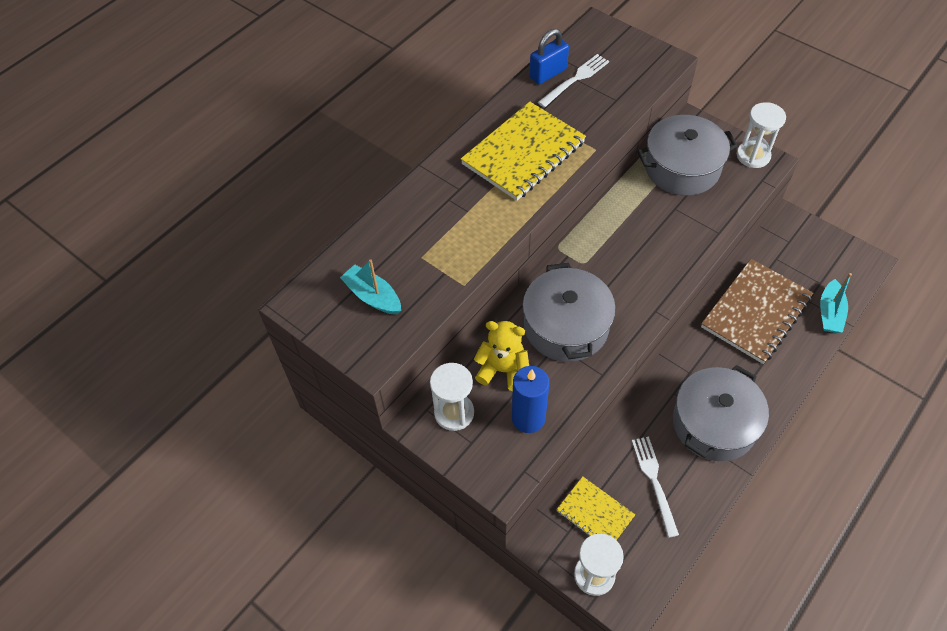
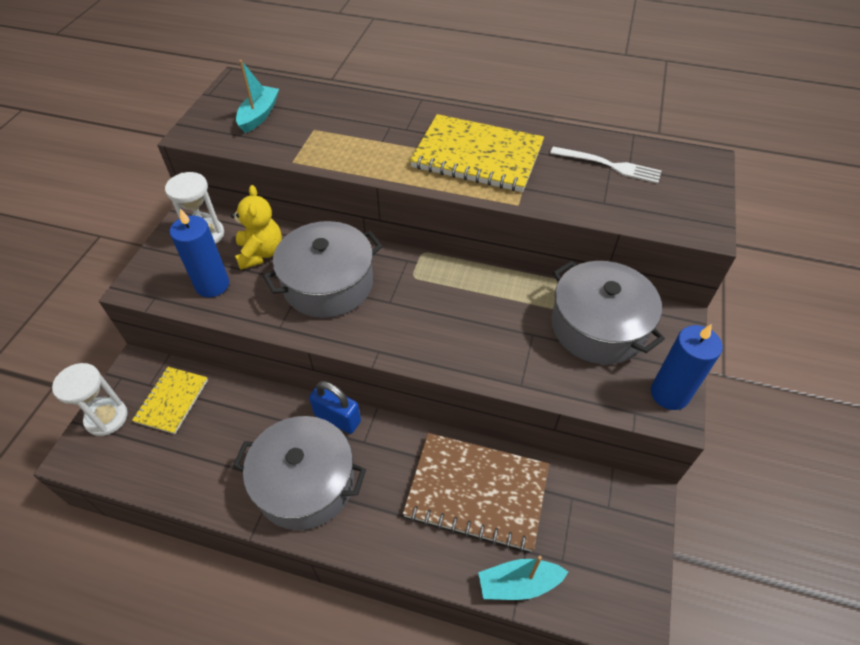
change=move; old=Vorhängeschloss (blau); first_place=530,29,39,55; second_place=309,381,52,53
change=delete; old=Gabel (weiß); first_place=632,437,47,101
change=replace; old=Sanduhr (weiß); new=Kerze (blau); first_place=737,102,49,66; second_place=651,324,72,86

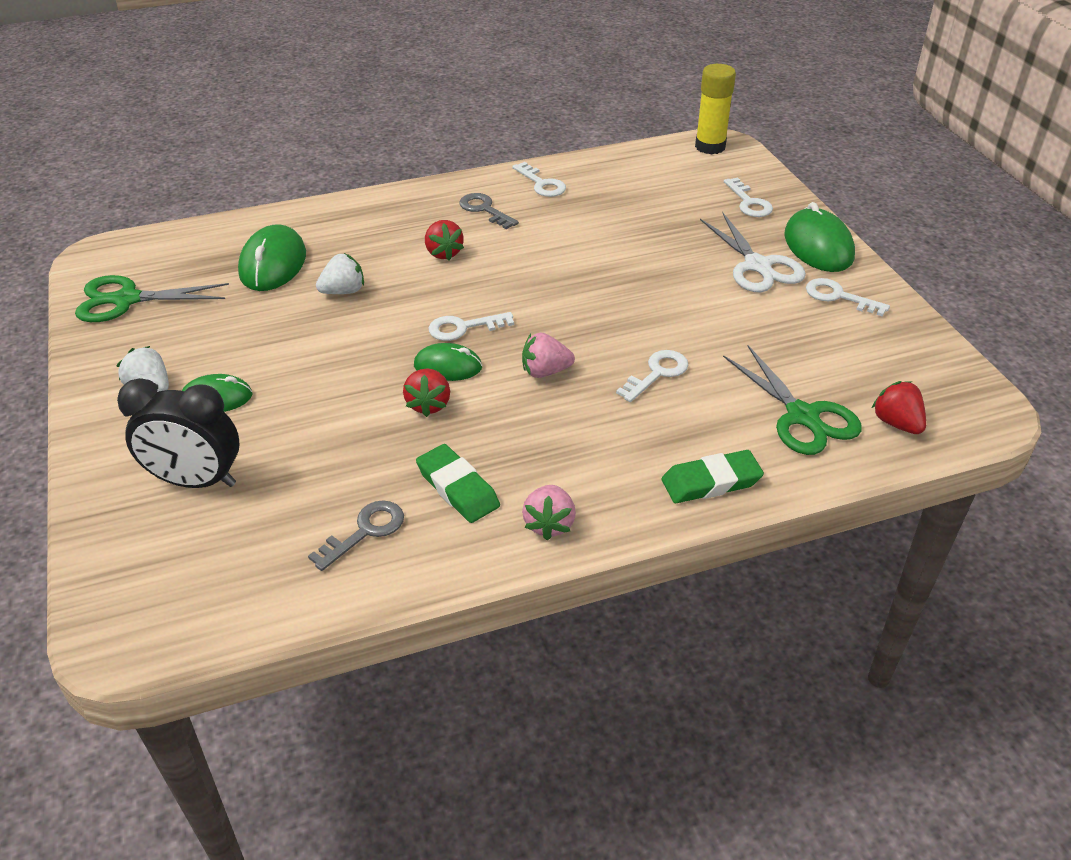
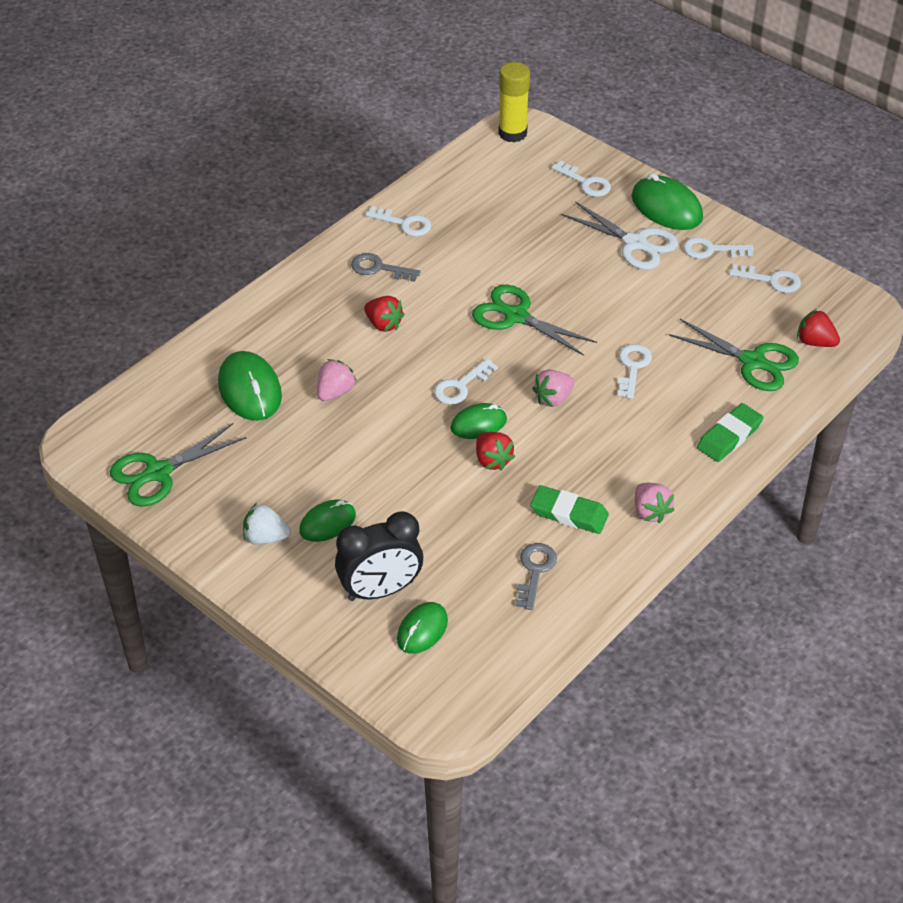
change=recolor; old=Erdbeere (weiß); new=Erdbeere (rosa); first_place=316,253,48,41; second_place=317,359,39,42
change=insert; new=Computermaus (grün); second_place=397,602,51,52
change=insert; new=Schere (grün); second_place=472,285,125,71
change=insert; new=Schlüssel (weiß); second_place=729,264,72,29

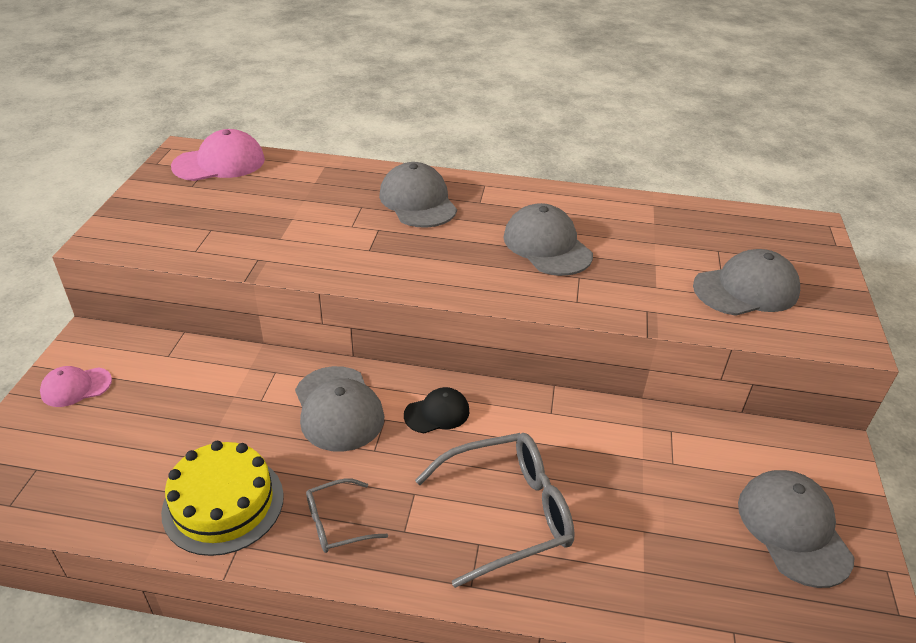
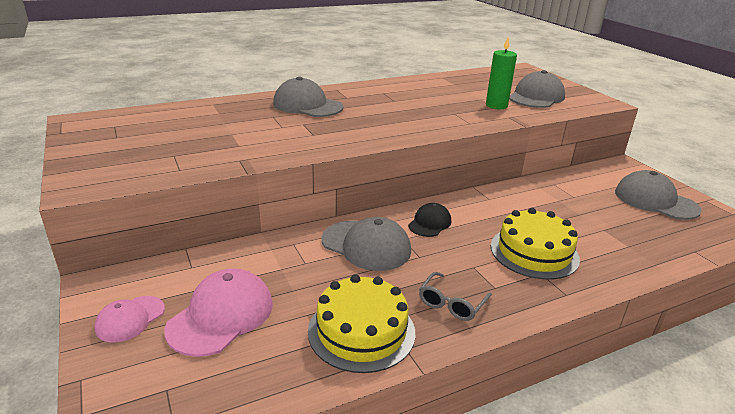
change=move; old=Kappe (rosa); first_place=171,129,94,52; second_place=164,268,109,89
change=replace; old=Brille (grau); new=Kuchen (gelb); first_place=415,433,160,155; second_place=491,208,89,72
change=delete; old=Kappe (grau); first_place=503,203,90,73
change=insert; new=Kerze (grün); second_place=486,37,31,72

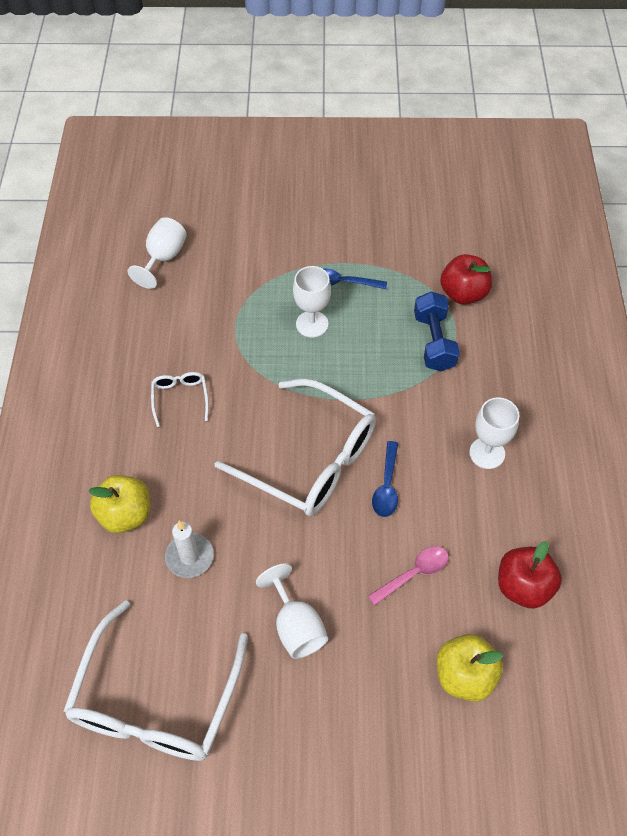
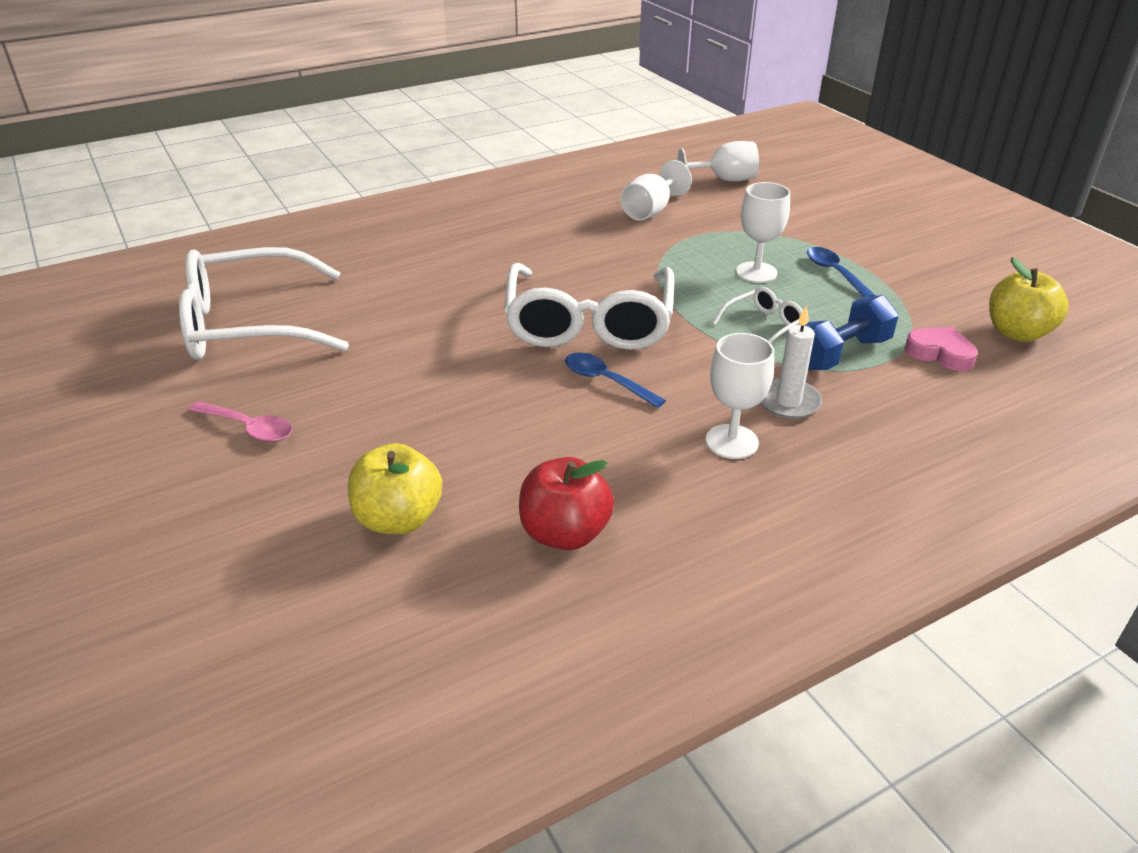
change=move; old=Apfel (gelb); first_place=89,475,61,58; second_place=989,258,80,84
change=move; old=Brille (weiß); first_place=151,372,58,55; second_place=712,287,91,56
change=move; old=Kerze (weiß); first_place=165,521,49,57; second_place=761,306,61,113
change=move; old=Kelch (weiß); first_place=256,563,72,96; second_place=621,160,71,61
change=move; old=Löffel (rosa); first_place=368,546,80,60; second_place=189,401,103,41
change=rotate; old=Löffel (blau); first_place=372,441,26,76; second_place=565,353,101,55; degrees=60
change=replace; old=Apfel (rot); new=Herz (rosa); first_place=440,254,52,51; second_place=904,326,74,45

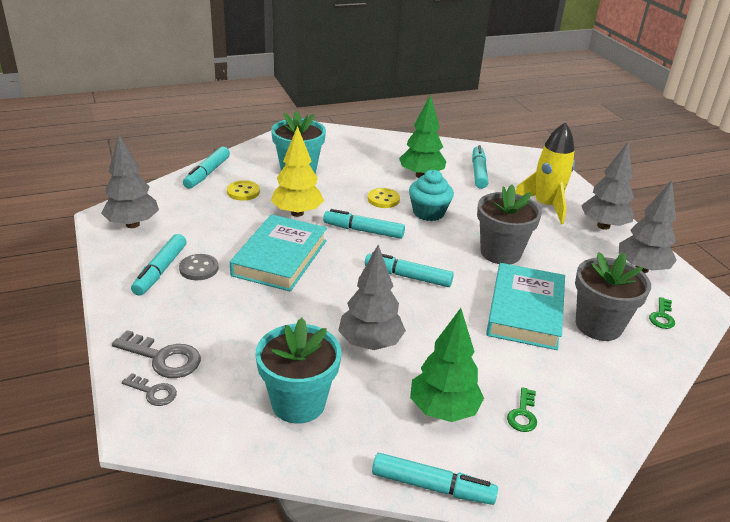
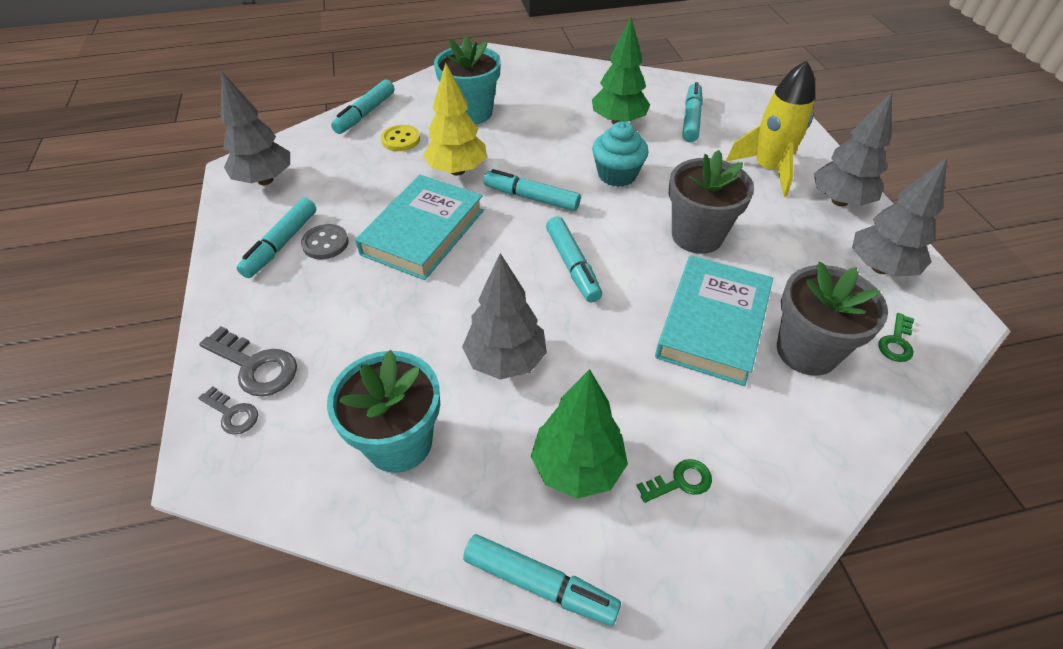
change=rotate; old=Filzstift (türkis); first_place=365,253,89,34; second_place=546,216,56,86; degrees=-135
change=delete; old=Knopf (gelb); first_place=367,188,33,20
change=rotate; old=Schlüssel (grün); first_place=507,387,30,45; second_place=636,459,76,44; degrees=-135

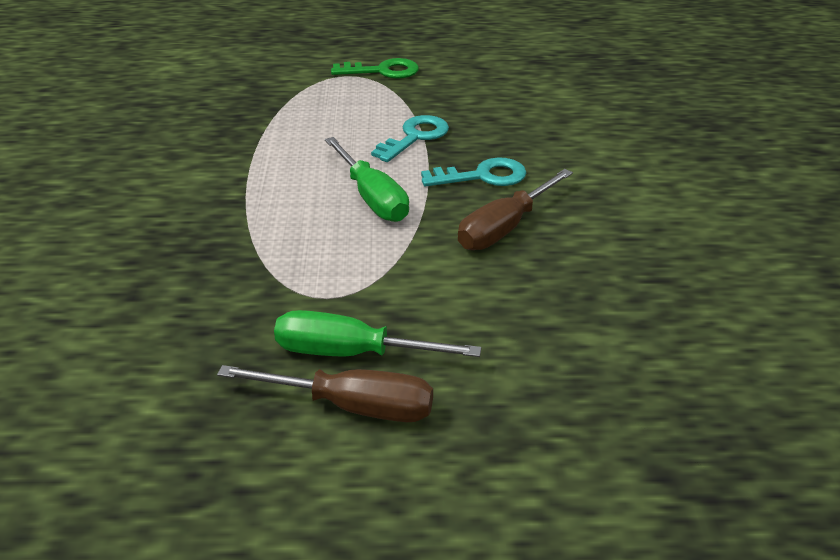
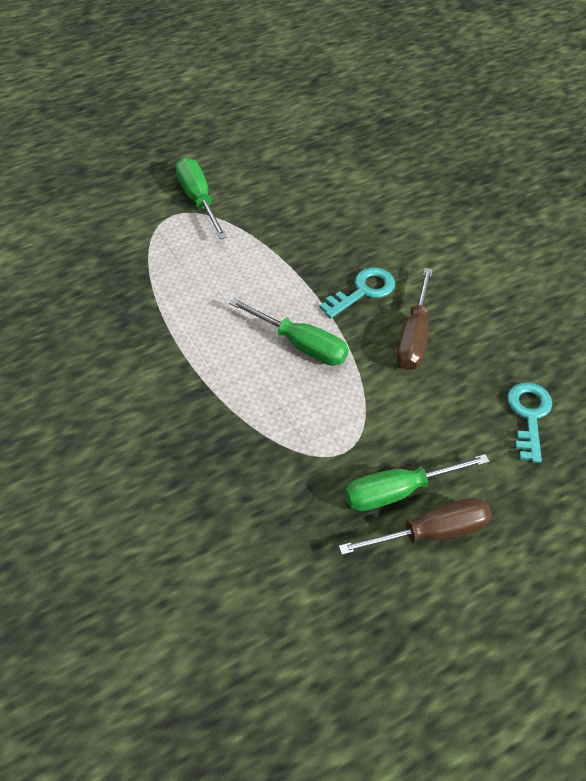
change=replace; old=Schlüssel (grün); new=Schraubenzieher (grün); first_place=331,58,88,21; second_place=175,158,52,81
change=move; old=Schlüssel (türkis); first_place=371,115,78,47; second_place=507,382,45,81

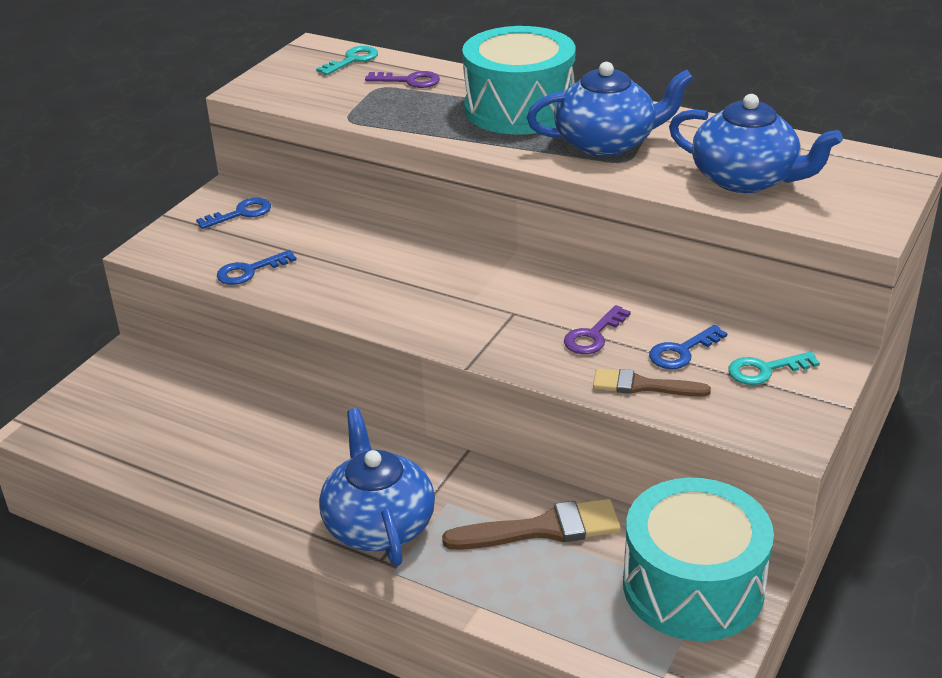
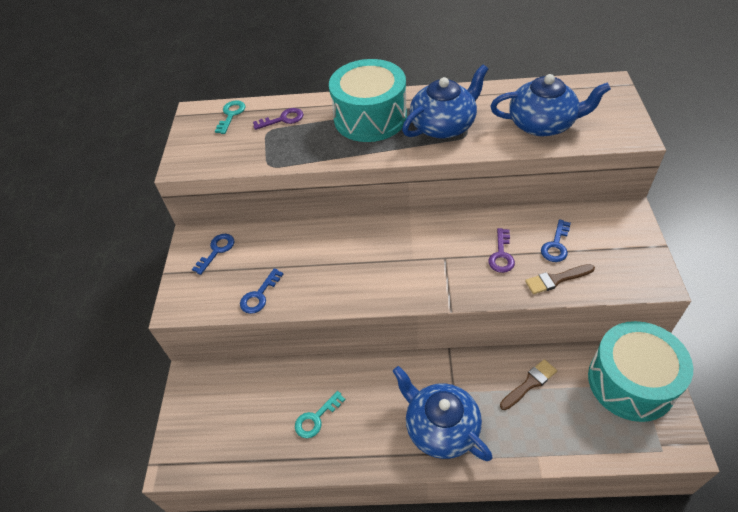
change=resize; old=Pinsel (braun); first_place=442,499,179,51; second_place=500,359,57,51; factor=0.66
change=move; old=Schlüssel (türkis); first_place=728,352,92,33; second_place=295,391,50,47

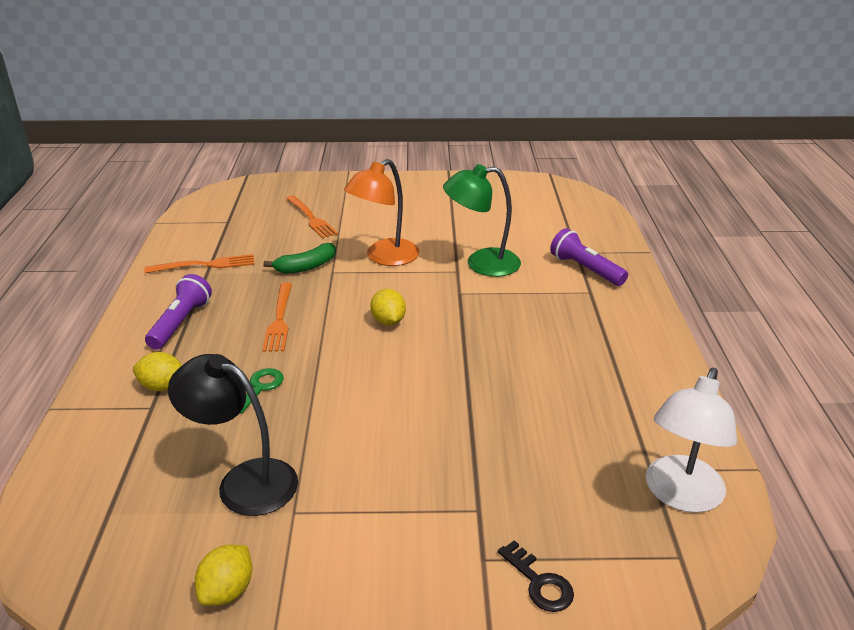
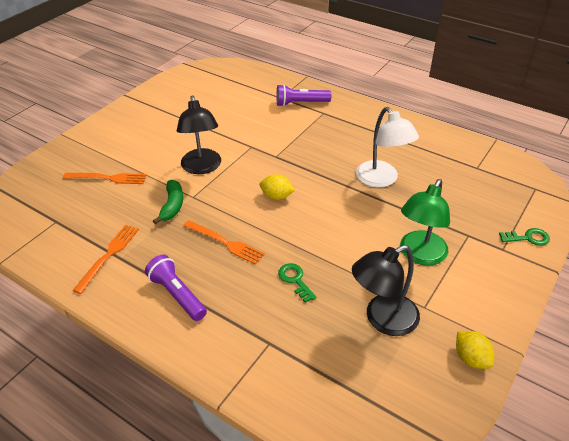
change=delete; old=Zitrone (gelb); first_place=133,352,49,39
change=recolor; old=Lampe (orange); new=Lampe (schwarz); first_place=344,159,75,107; second_place=177,95,44,79
change=move; old=Lampe (grün); first_place=443,164,78,113; second_place=400,179,50,87
change=recolor; old=Schlüssel (schwarz); new=Schlüssel (grün); first_place=498,540,76,72; second_place=499,228,51,18
change=move; old=Lampe (weiß); first_place=646,368,91,145; second_place=356,107,63,80

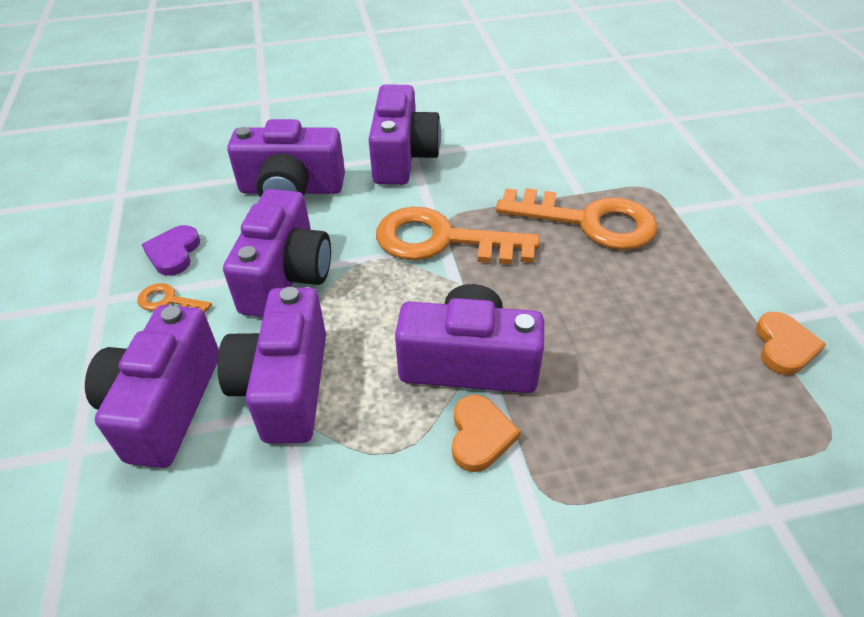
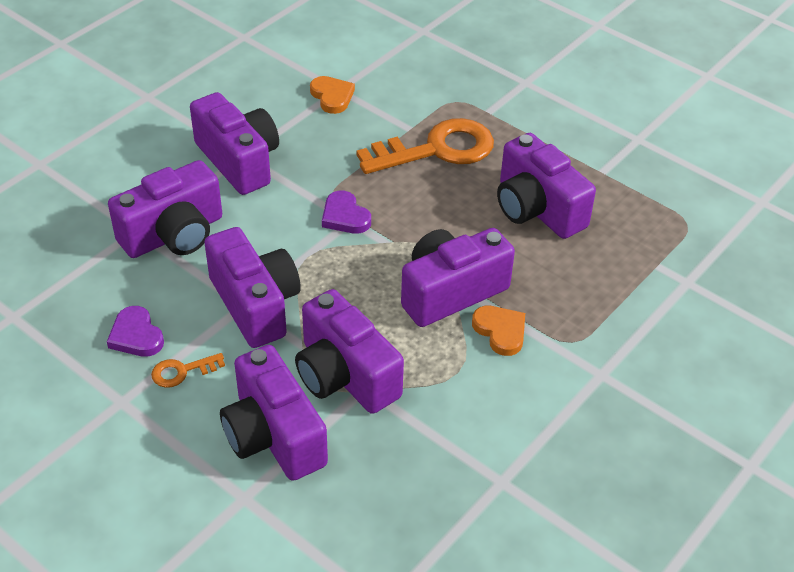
change=replace; old=Schlüssel (orange); new=Herz (lila); first_place=376,207,164,58; second_place=322,191,49,43
change=move; old=Herz (orange); first_place=756,312,70,63; second_place=310,76,45,38
change=insert; new=Kamera (lila); second_place=497,133,99,106

